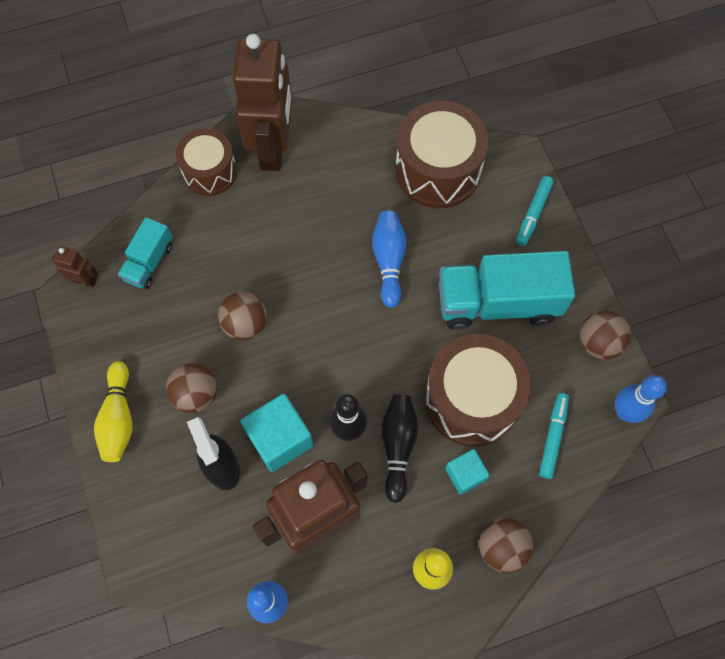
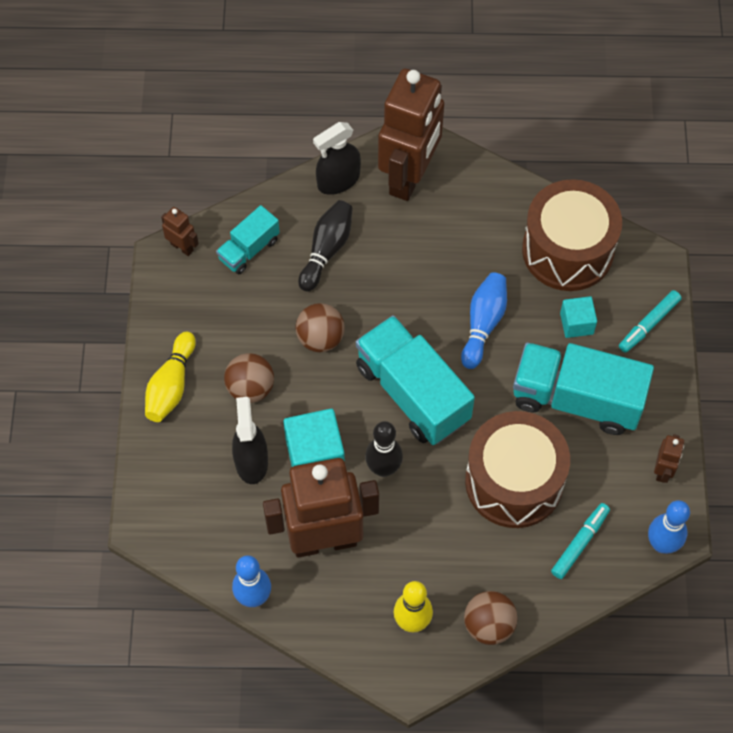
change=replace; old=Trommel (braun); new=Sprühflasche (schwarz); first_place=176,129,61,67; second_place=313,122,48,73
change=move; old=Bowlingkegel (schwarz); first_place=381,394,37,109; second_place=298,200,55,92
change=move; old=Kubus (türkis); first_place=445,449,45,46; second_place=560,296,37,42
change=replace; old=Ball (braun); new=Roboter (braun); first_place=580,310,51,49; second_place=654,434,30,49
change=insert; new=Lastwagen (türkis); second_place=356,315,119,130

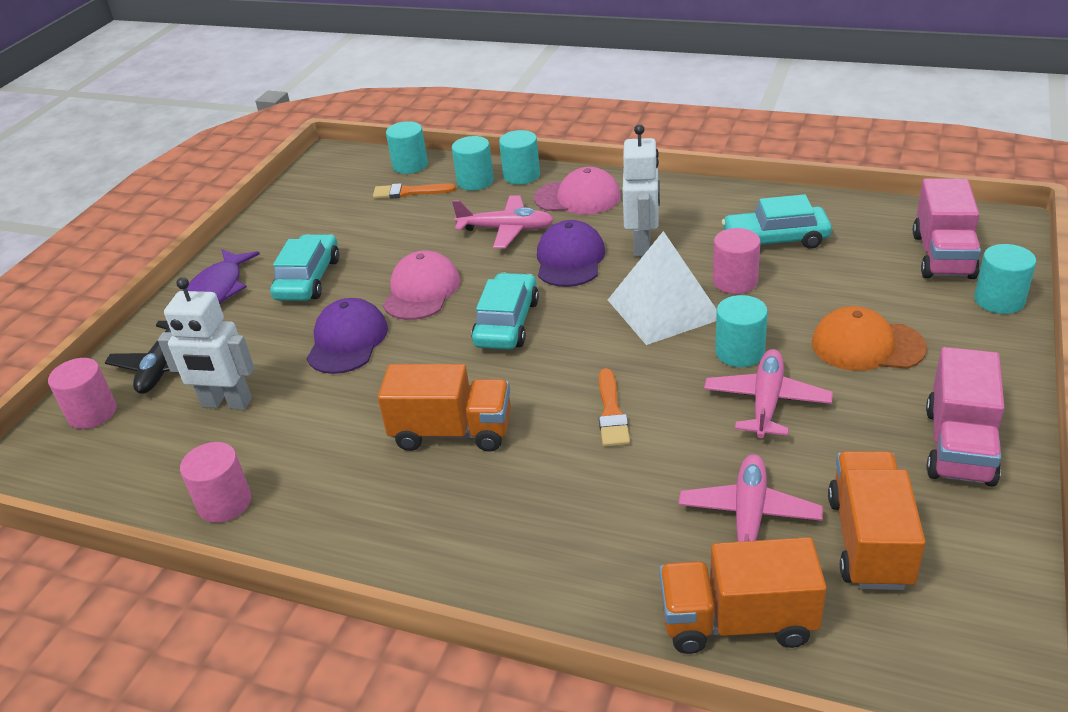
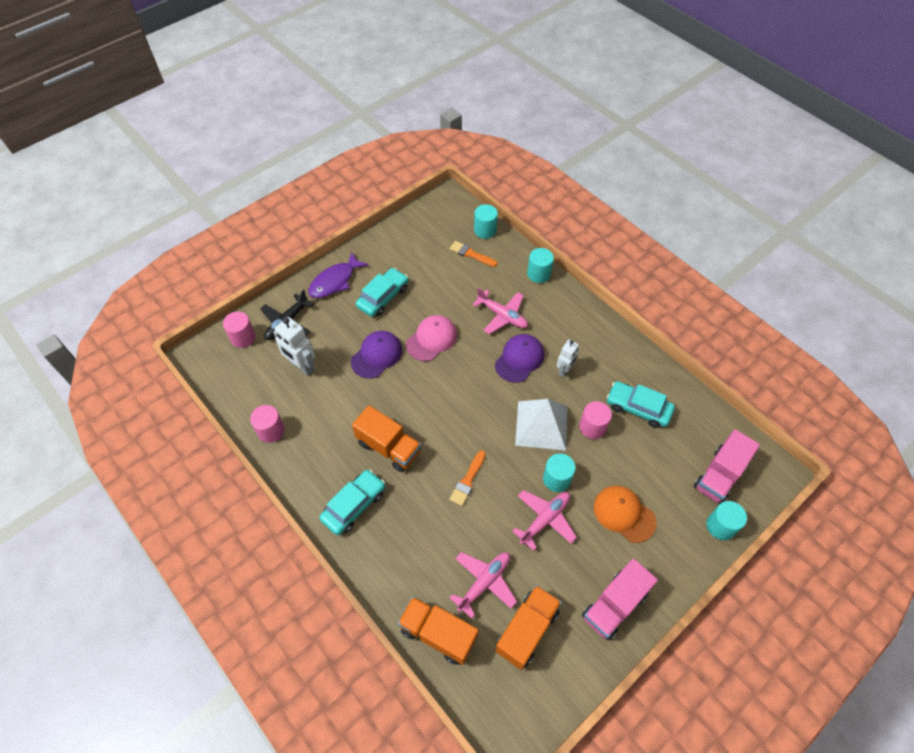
change=delete; old=Vollzylinder (türkis); first_place=452,136,42,55
change=move; old=Auto (türkis); first_place=471,273,68,77; second_place=319,470,66,65
change=delete; old=Kappe (rosa); first_place=534,167,87,48
change=resize; old=Roboter (weiß); first_place=623,124,37,133; second_place=557,340,22,37; factor=0.64

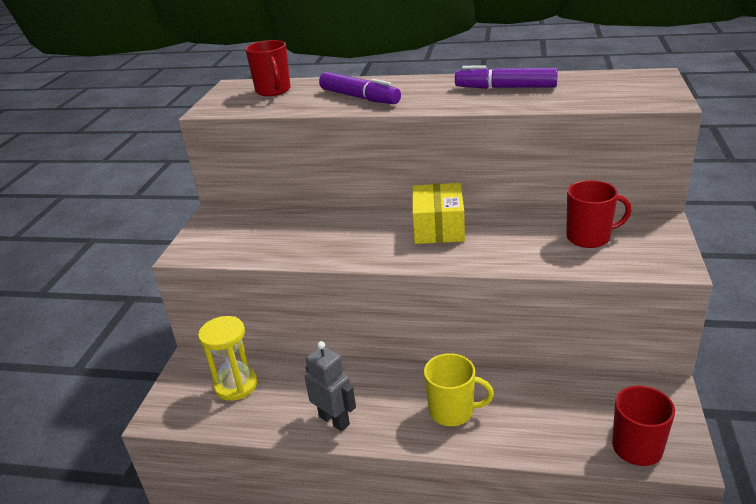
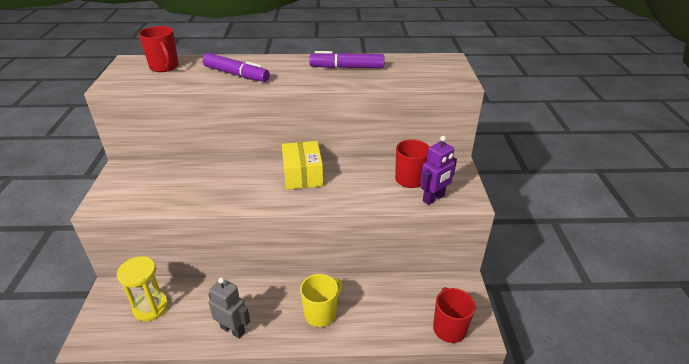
change=rotate; old=Tasse (gelb); first_place=424,353,70,73; second_place=300,274,42,53; degrees=-45
change=insert; new=Roboter (lila); second_place=420,136,37,69

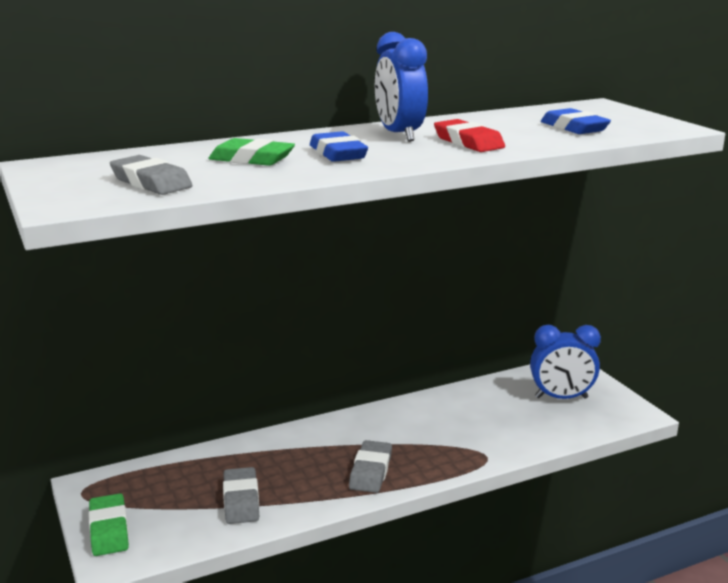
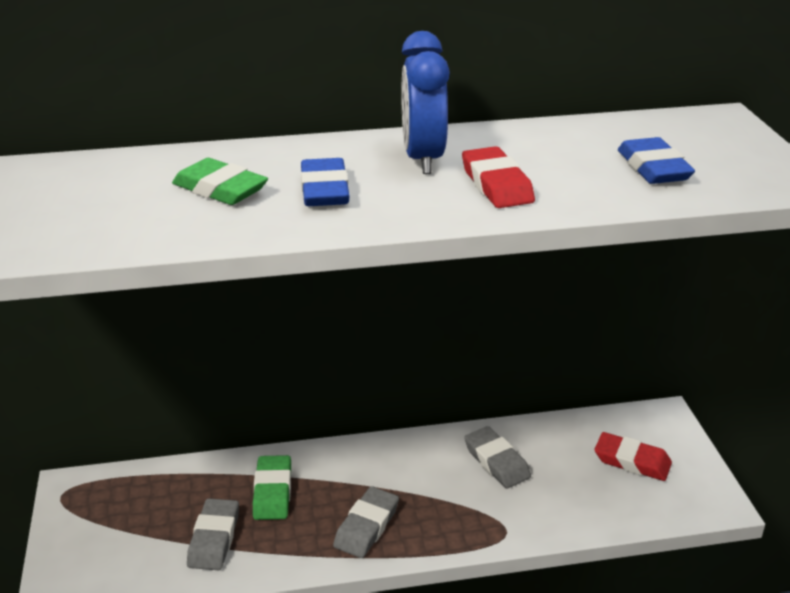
change=move; old=Radiergummi (grün); first_place=88,493,41,63; second_place=253,455,38,65
change=move; old=Radiergummi (grau); first_place=110,155,82,40; second_place=464,426,67,62
change=replace; old=Wecker (blau); new=Radiergummi (rot); first_place=530,325,71,74; second_place=595,432,77,49

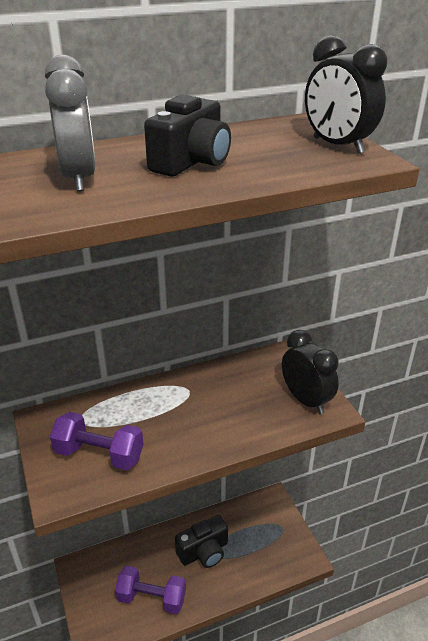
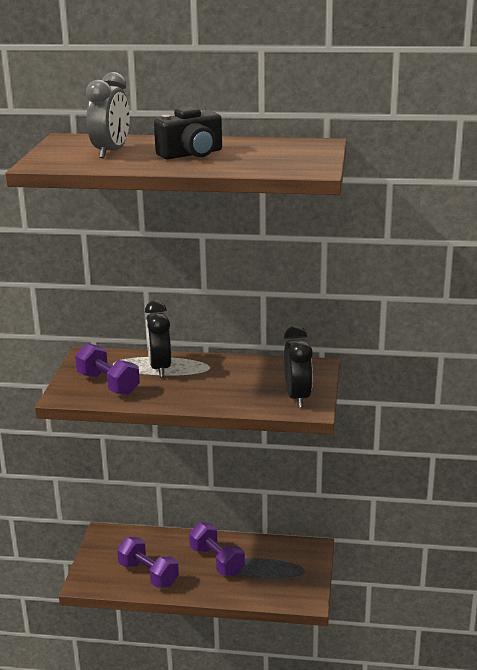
change=replace; old=Kamera (schwarz); new=Hantel (lila); first_place=175,515,53,53; second_place=189,522,56,54
change=move; old=Wecker (schwarz); first_place=305,35,82,119; second_place=145,300,26,77

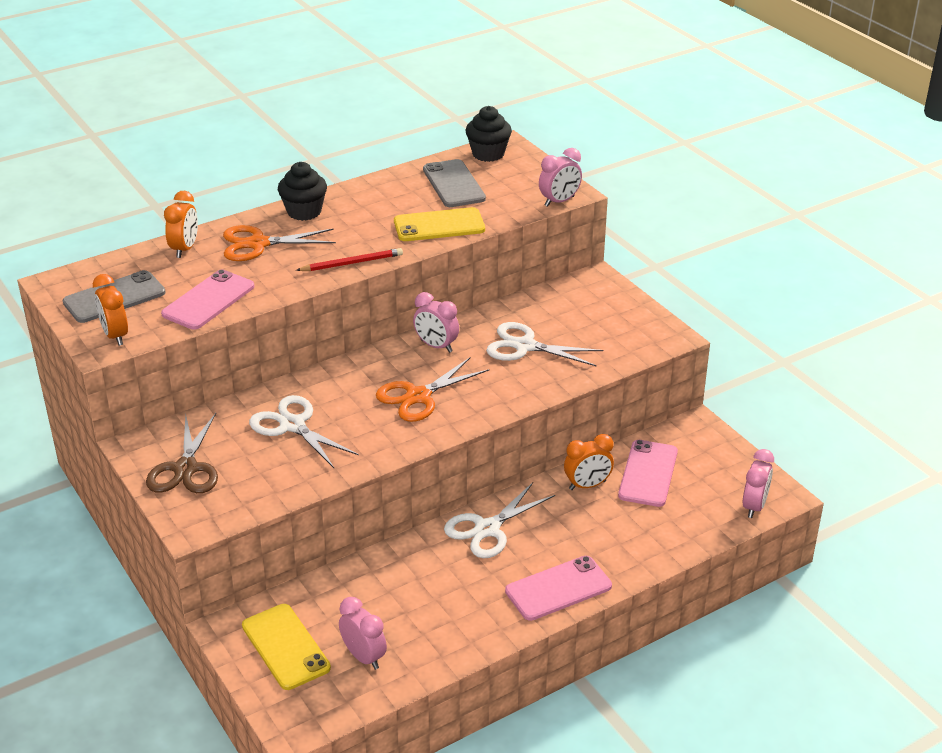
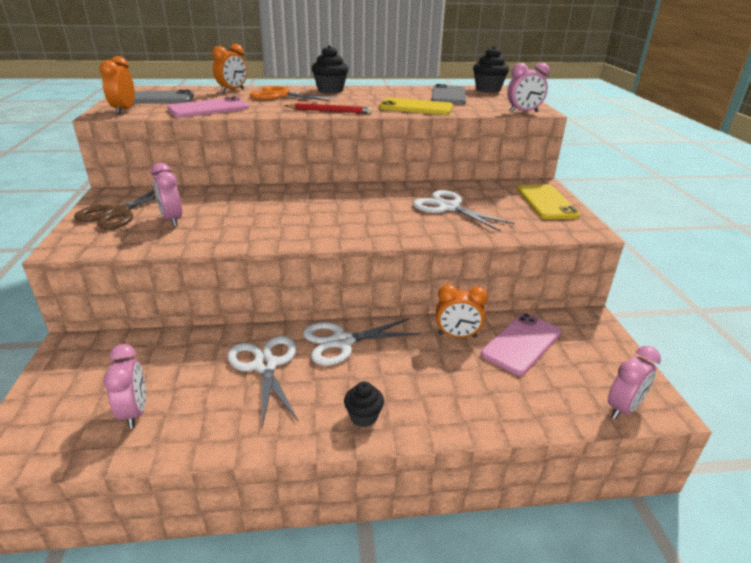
change=move; old=Handy (gelb); first_place=242,604,89,86; second_place=517,184,63,35
change=move; old=Schere (weiß); first_place=249,395,110,73; second_place=228,336,70,91
change=delete; old=Schere (orange); first_place=376,358,113,64
change=move; old=Wecker (rosa); first_place=413,292,46,61; second_place=151,163,31,64
change=replace; old=Handy (rosa); new=Muffin (schwarz); first_place=505,556,107,65; second_place=344,381,40,46

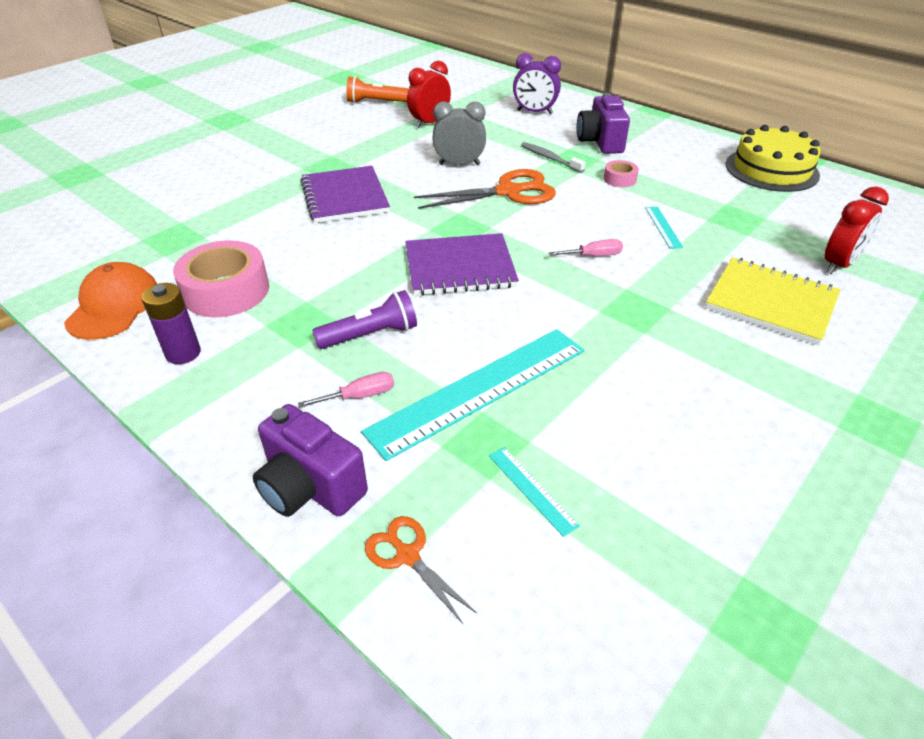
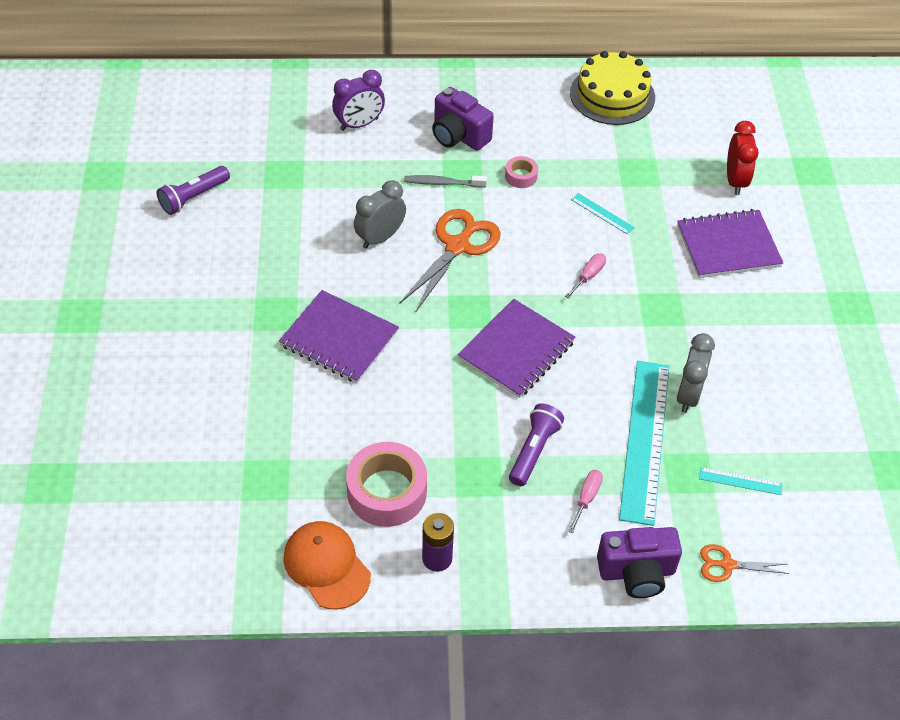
change=recolor; old=Taschenlampe (orange); new=Taschenlampe (lila); first_place=347,76,62,27; second_place=157,166,73,49
change=delete; old=Wecker (rot); first_place=407,61,44,67
change=recolor; old=Notizbuch (gelb); new=Notizbuch (lila); first_place=705,257,135,88; second_place=677,209,106,69
change=insert; new=Wecker (grau); second_place=676,333,39,80

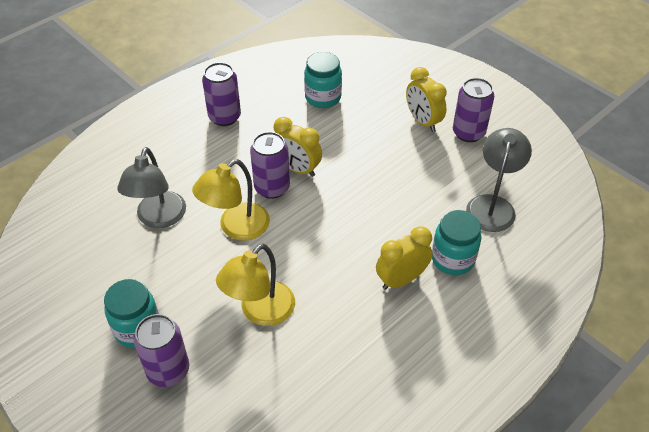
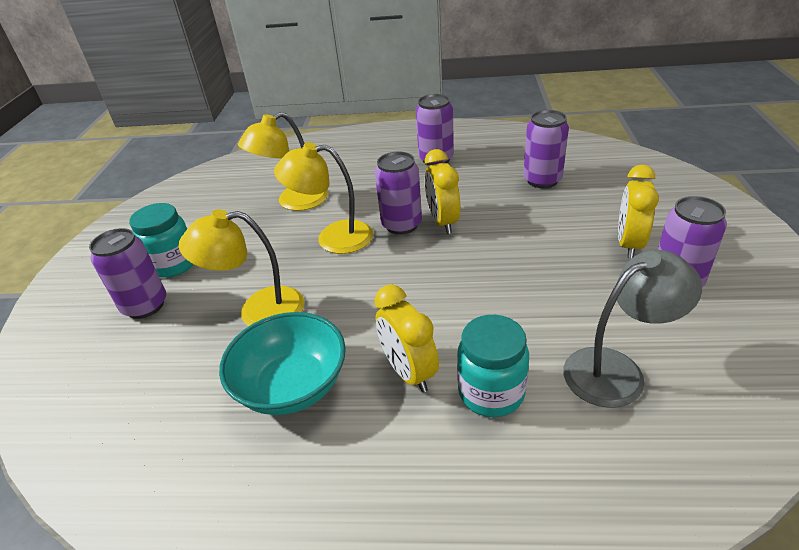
change=recolor; old=Lampe (grau); new=Lampe (gelb); first_place=117,147,69,81; second_place=238,112,90,99
change=replace; old=Einmachglas (türkis); new=Dose (lila); first_place=304,52,38,56; second_place=523,110,46,78
change=rotate; old=Wecker (gelb); first_place=376,226,57,64; second_place=375,284,64,109; degrees=-135
change=insert; new=Schüssel (türkis); second_place=219,312,127,103

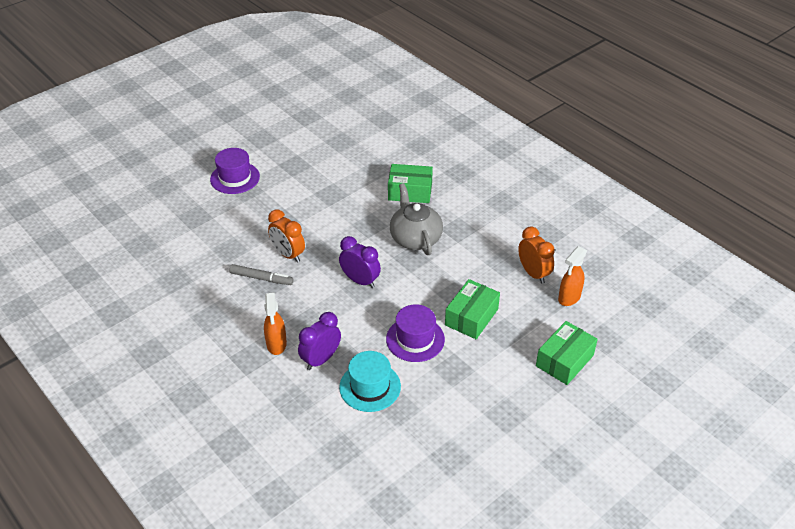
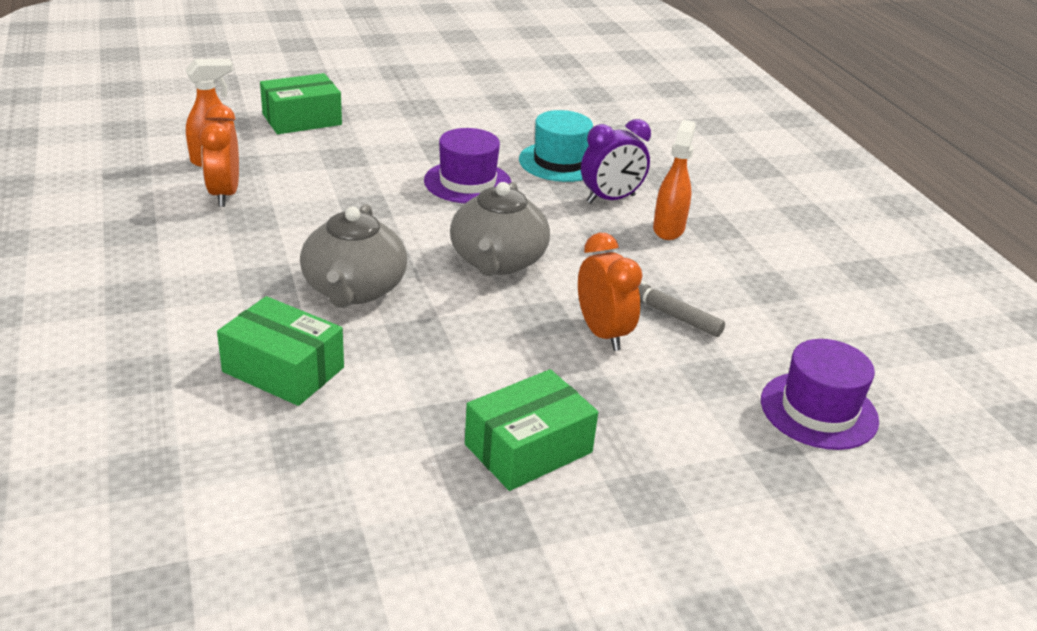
change=move; old=Hut (lila); first_place=210,148,50,46; second_place=761,339,118,111
change=replace; old=Wecker (lila); new=Teekanne (grau); first_place=339,236,42,52; second_place=450,182,100,94
change=move; old=Schachtel (grün); first_place=445,279,55,60; second_place=465,369,133,122

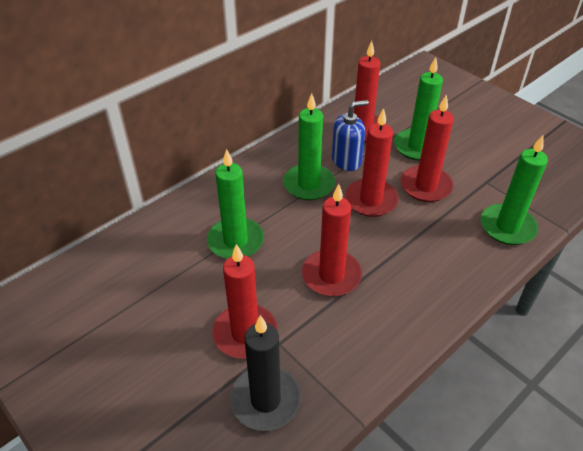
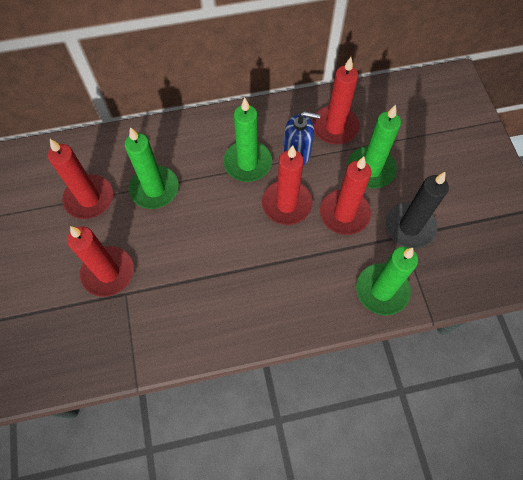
change=move; old=Kerze (schwarz); first_place=230,315,71,116; second_place=385,172,64,77
change=move; old=Kerze (rot); first_place=302,184,60,113; second_place=48,139,65,80

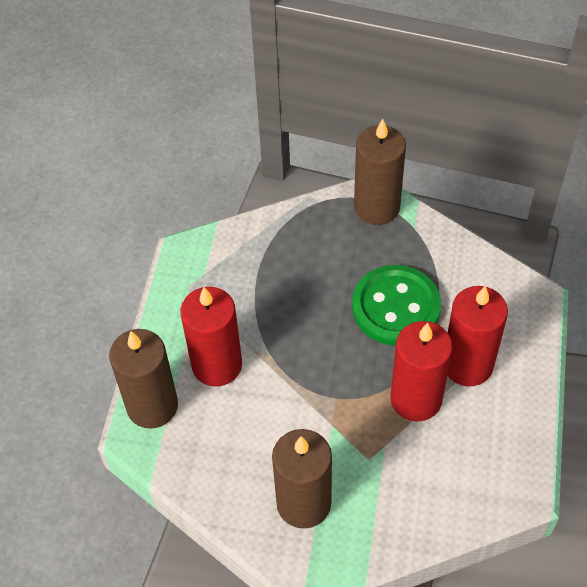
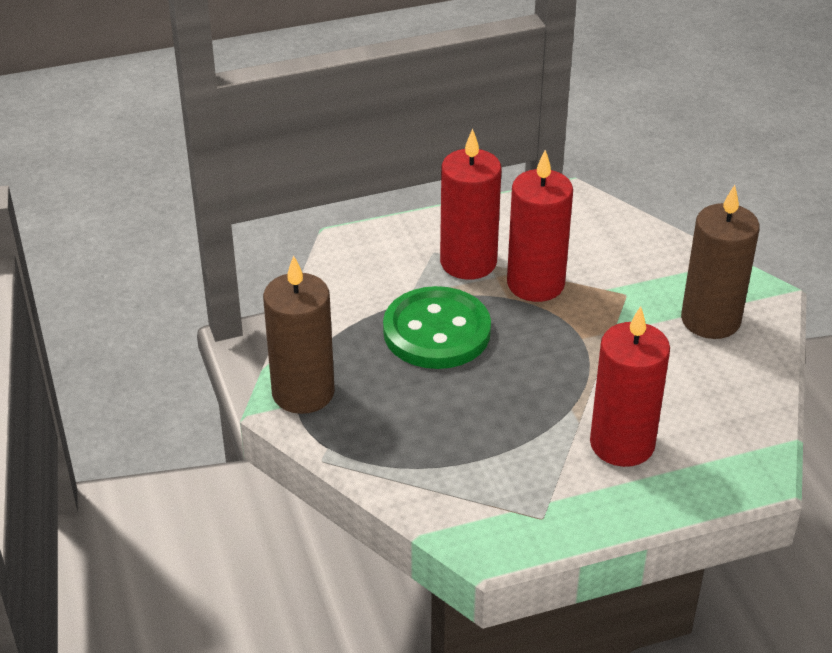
change=delete; old=Kerze (braun); first_place=109,329,69,100

